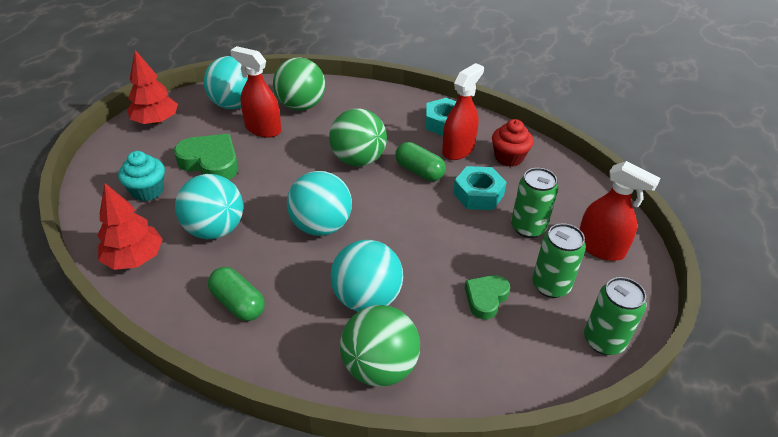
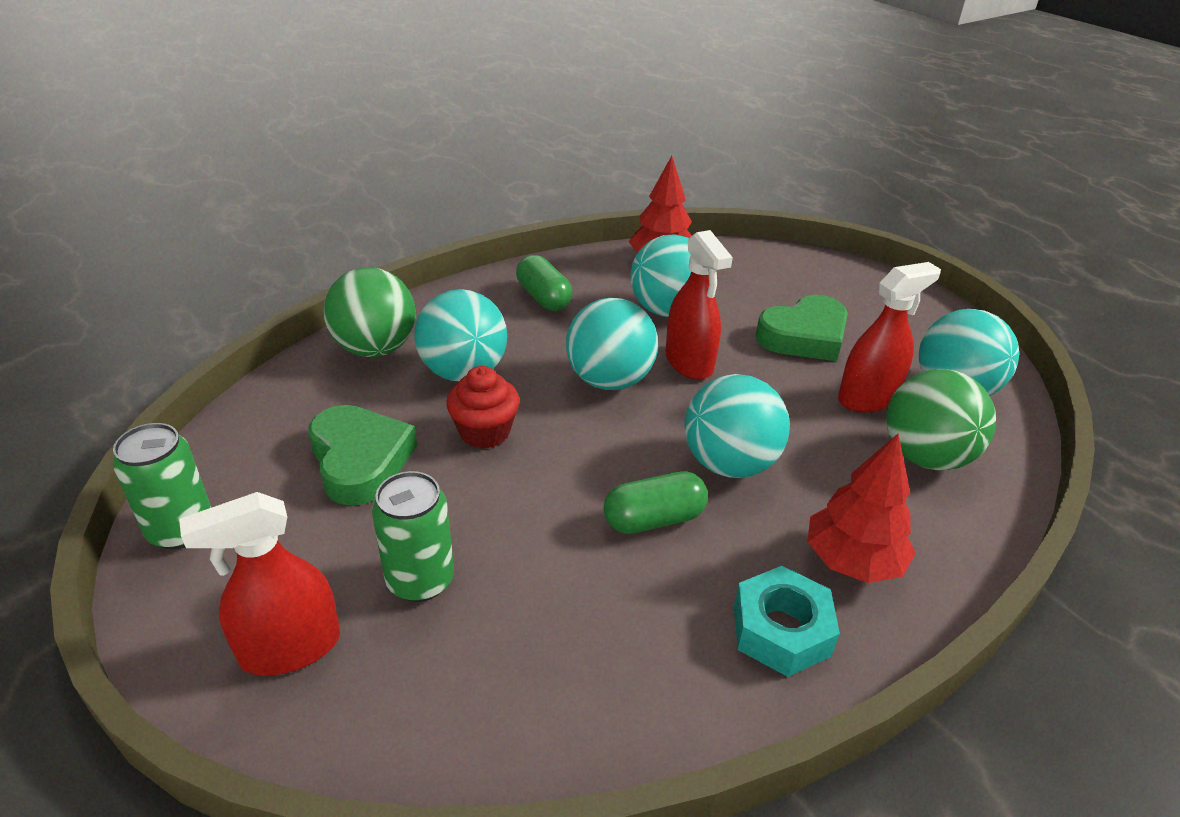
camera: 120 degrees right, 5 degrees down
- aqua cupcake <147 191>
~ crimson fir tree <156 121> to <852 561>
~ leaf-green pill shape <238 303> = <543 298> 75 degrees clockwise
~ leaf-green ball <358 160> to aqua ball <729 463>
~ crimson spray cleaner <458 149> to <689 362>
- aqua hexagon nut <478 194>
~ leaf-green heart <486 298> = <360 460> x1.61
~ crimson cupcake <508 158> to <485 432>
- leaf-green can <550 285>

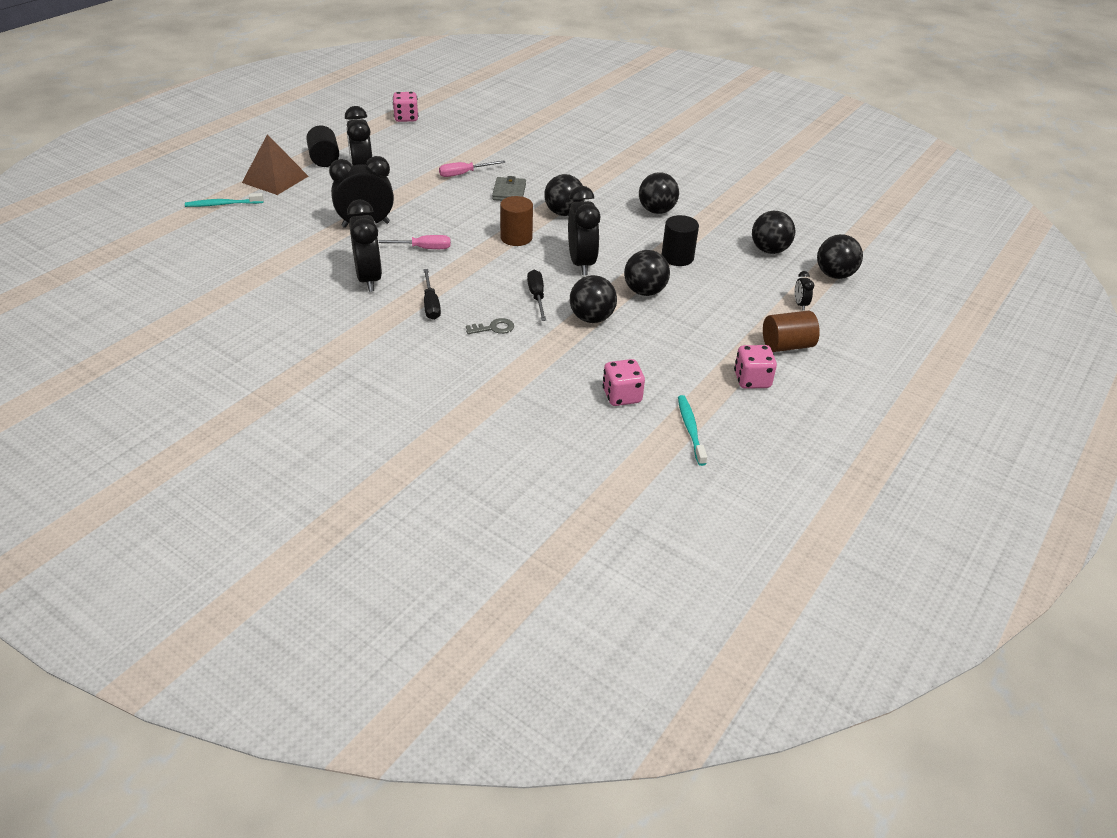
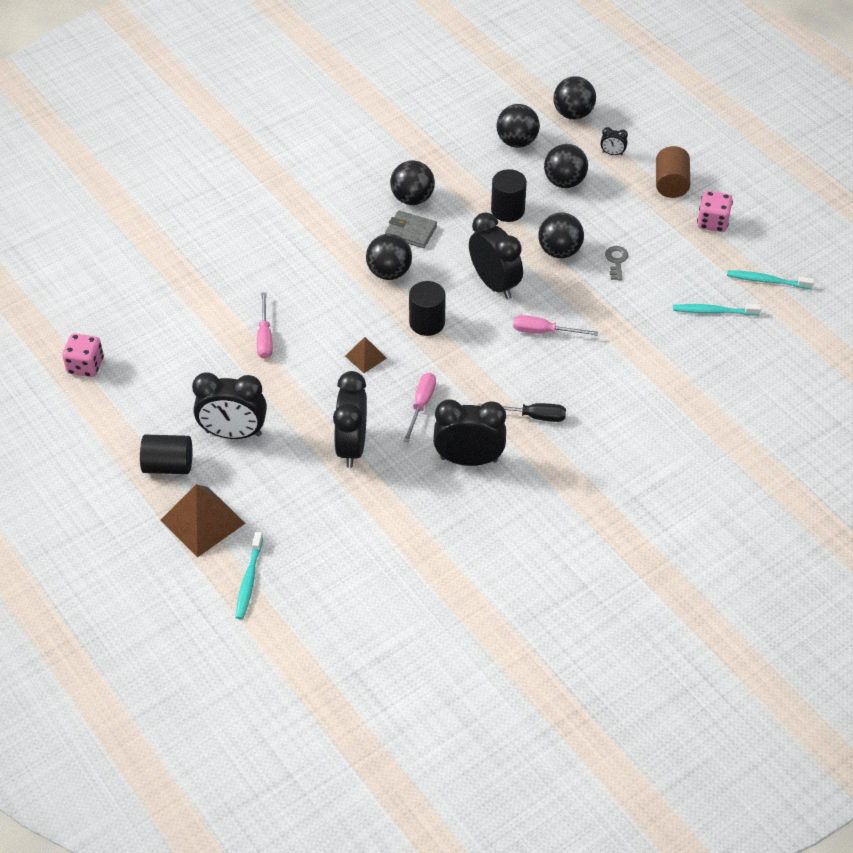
camera: 70 degrees left, 10 degrees up
~ gray door key <493 328> to <616 261>
~ gray billfold <509 192> to <411 231>
~ dark brown cylinder shape <516 238> to black cylinder shape <427 323>
~ black hand screwdriver <537 297> to rosy hand screwdriver <544 332>
~ black clock <581 263> = <494 284> 45 degrees clockwise
~ black ball <592 318> to <564 182>
~ rosy dice <622 396> to aqua tooth brush <713 311>
+ dark brown solid pyramid <365 357>

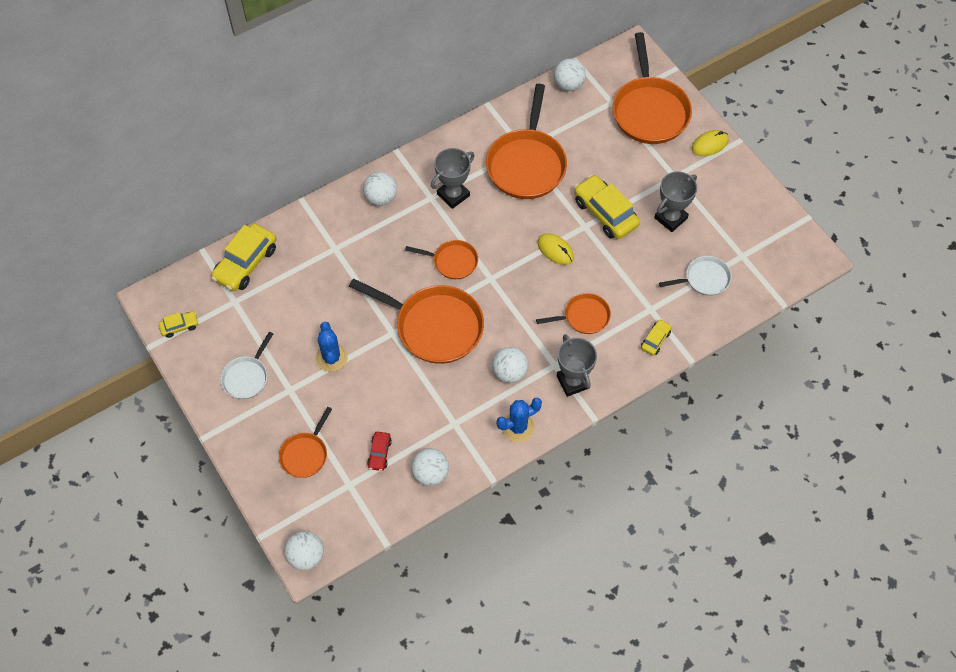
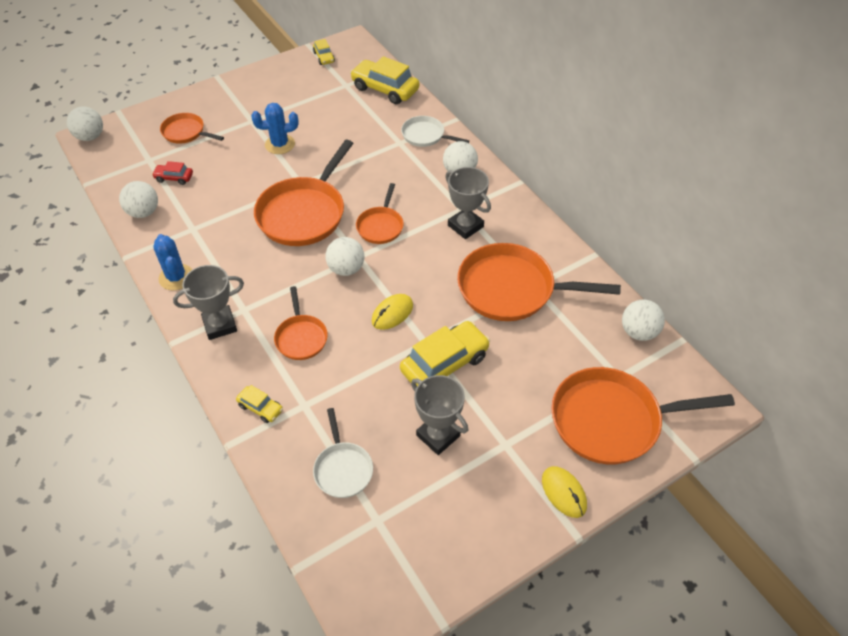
camera: 90 degrees right, 10 degrees down
~ pure white pan <247 377> to <425 135>
~ pure white ball <509 372> to <346 269>

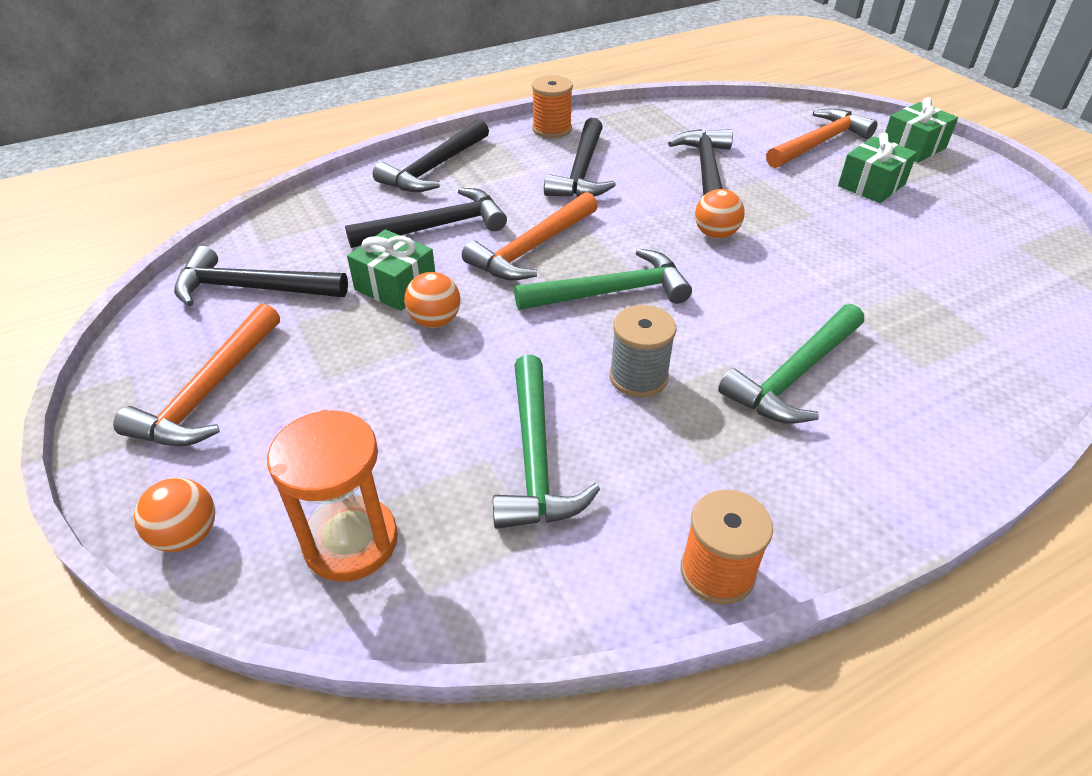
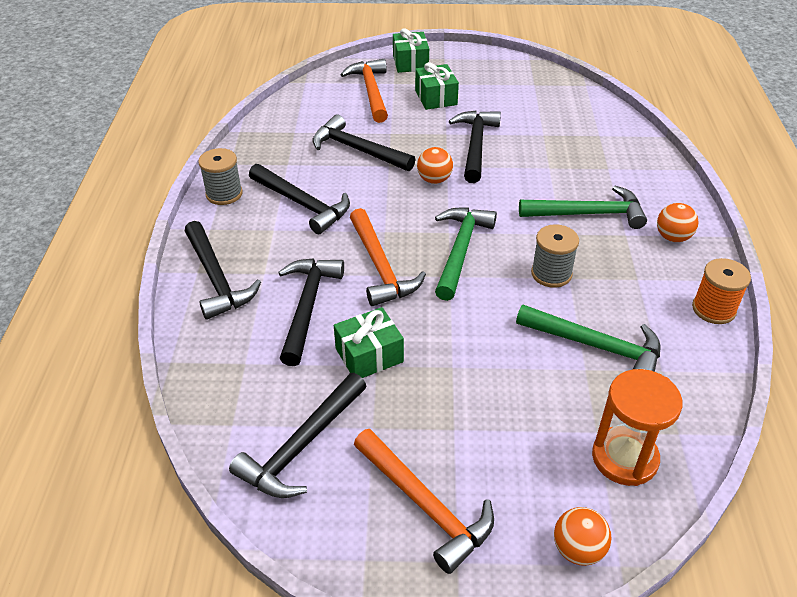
camera: 60 degrees left, 0 degrees up
~ bright orange ball <435 321> to <672 237>
~ bright orange reel of thread <552 129> to gray reel of thread <224 194>
~ leaf-green carpenter's hammer <794 375> = <588 214> 75 degrees counterclockwise
+ black carpenter's hammer <475 145>

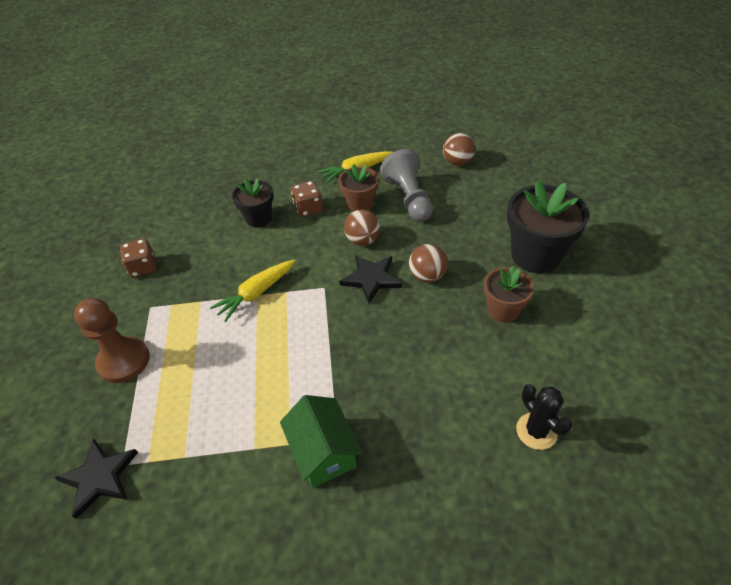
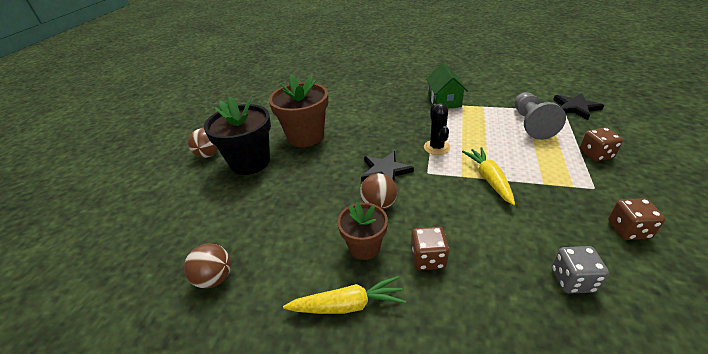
camera: 160 degrees left, 10 degrees down
~ dark brown game pawn <124 361> to dark brown dice <595 154>
~ bright yellow carrot <256 294> = <489 179> 75 degrees counterclockwise
- black flower pot <258 218>
~ gray game pawn <408 198> to <531 124>
~ dark brown ball <427 276> to <208 154>
~ dark brown flower pot <503 310> = <306 136> x1.68
~ black prickly plant <536 431> to <436 147>
+ gray dice <572 280>

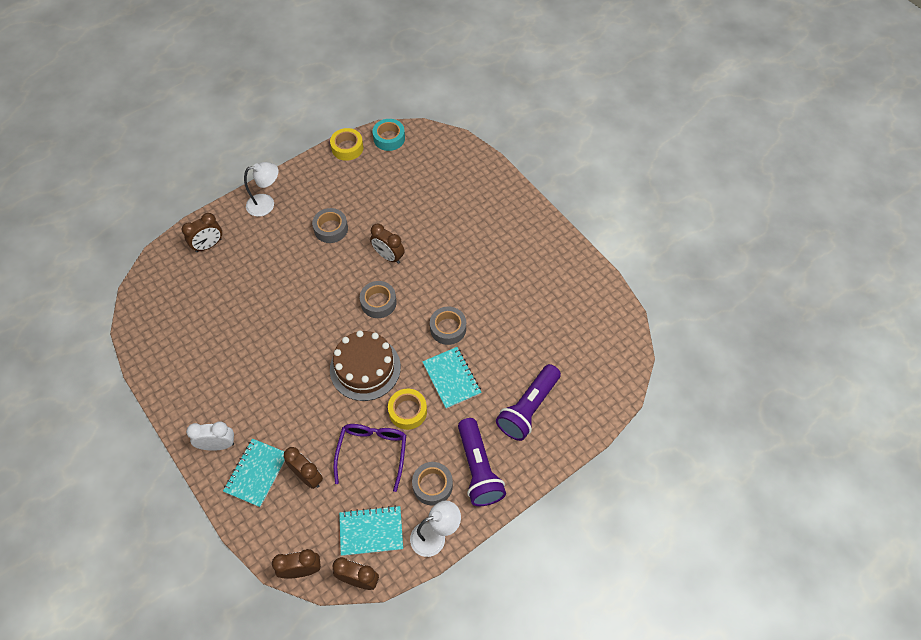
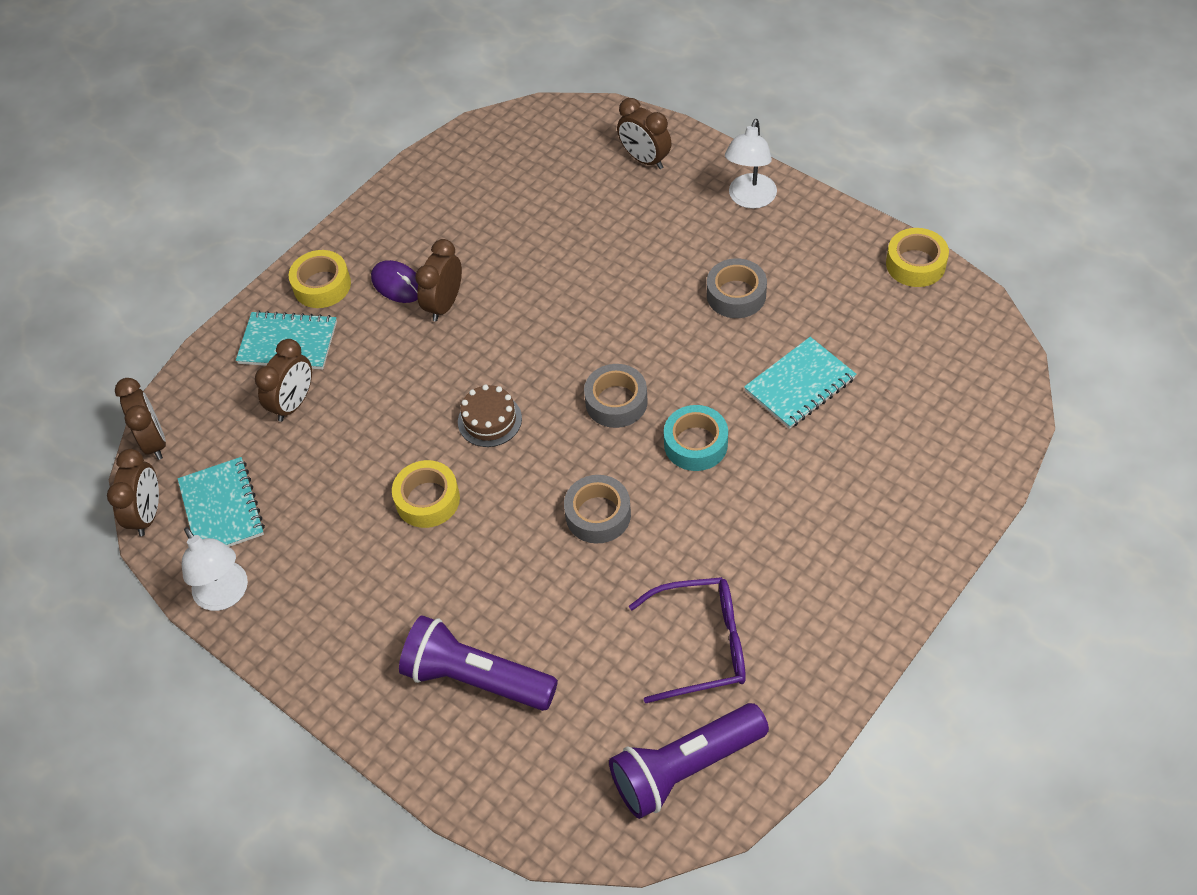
camera: 80 degrees right, 5 degrees down
~ pure white clock <218 445> to bright yellow tape <322 285>
~ pure white reading lamp <266 204> = <749 199> 45 degrees clockwise
~ dark brown cake <365 368> = <489 420> x0.54
~ violet glasses <372 452> to <701 645>
~ dark brown clock <388 256> to <444 304>
~ aqua tape <389 138> to <695 444>
- gray tape <432 485>
~ aqua notebook <451 378> to <799 385>
~ violet pocket torch <478 469> to <685 768>
+ violet computer mouse <397 284>

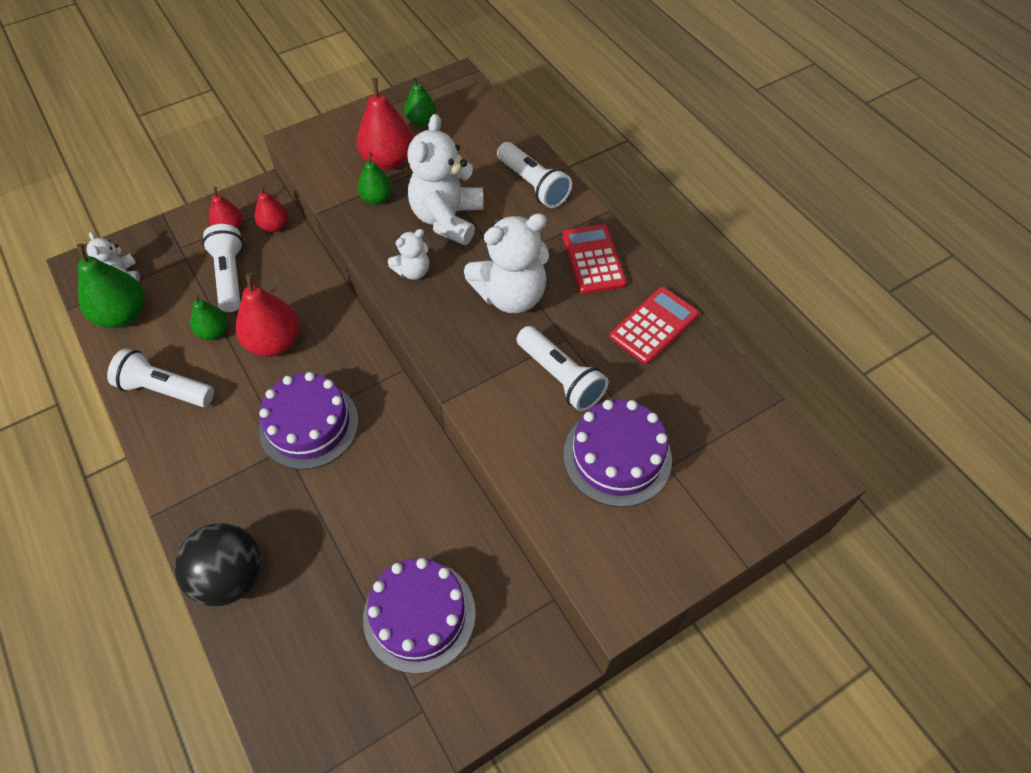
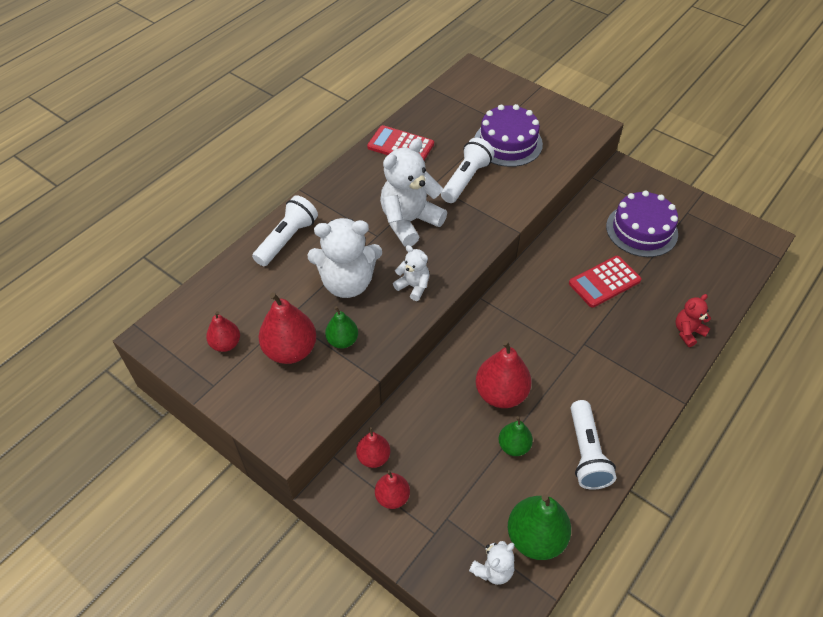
camera: 110 degrees left, 5 degrees down
~ black ball <231 577> to crimson stuffed bear <688 332>
- pure white pocket torch <230 276>
- violet cake <309 425>
~ leaf-green pear <421 121> to crimson pear <226 344>
~ pure white stuffed bear <511 295> = <409 222> 90 degrees counterclockwise
~ crimson calculator <593 259> to <604 282>

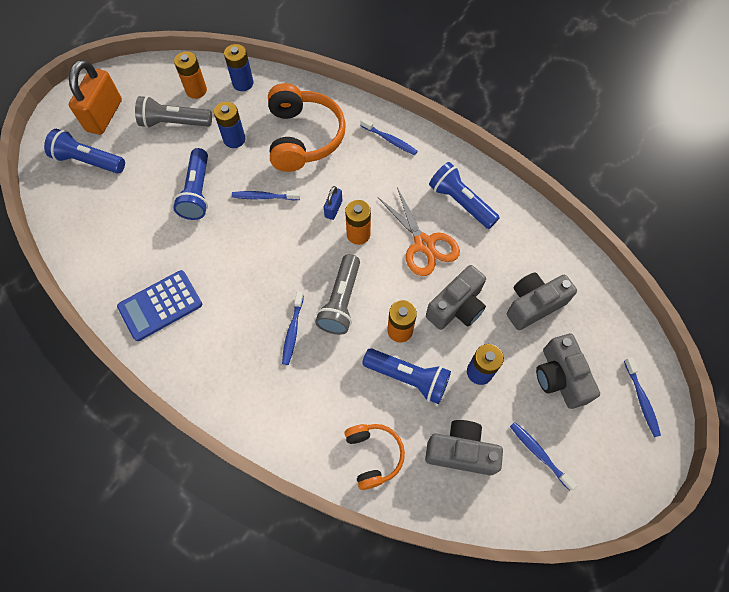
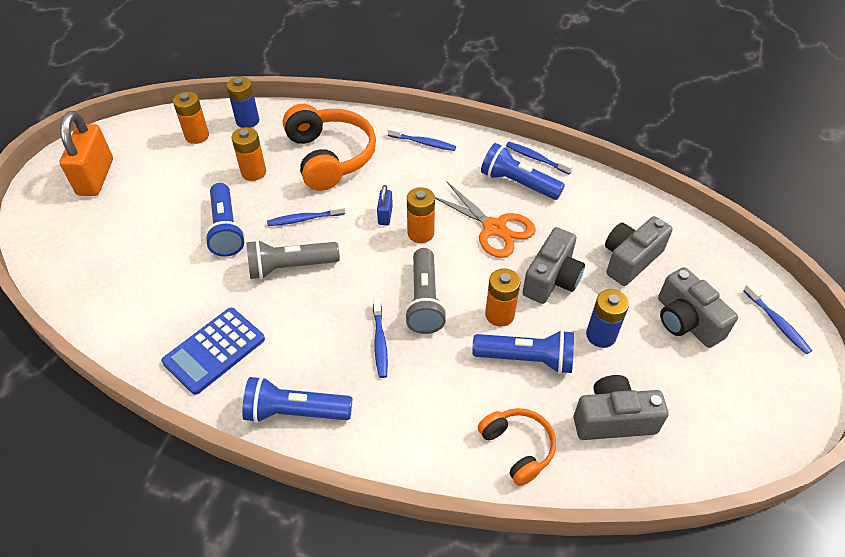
camera: 15 degrees left, 15 degrees down
~ cobalt pocket torch <88 161> to <295 412>
~ gray pocket torch <174 123> to <290 267>
~ cobalt AA battery <234 139> to bright orange AA battery <253 172>
~ cobalt tooth brush <539 454> to <536 158>

